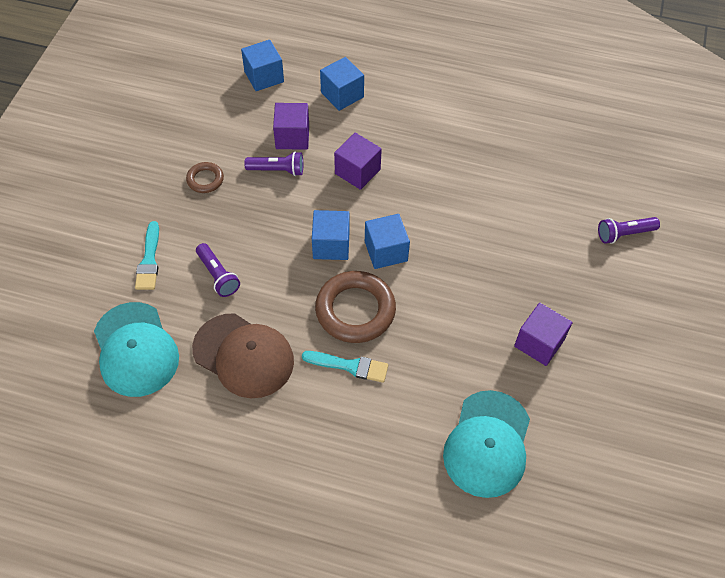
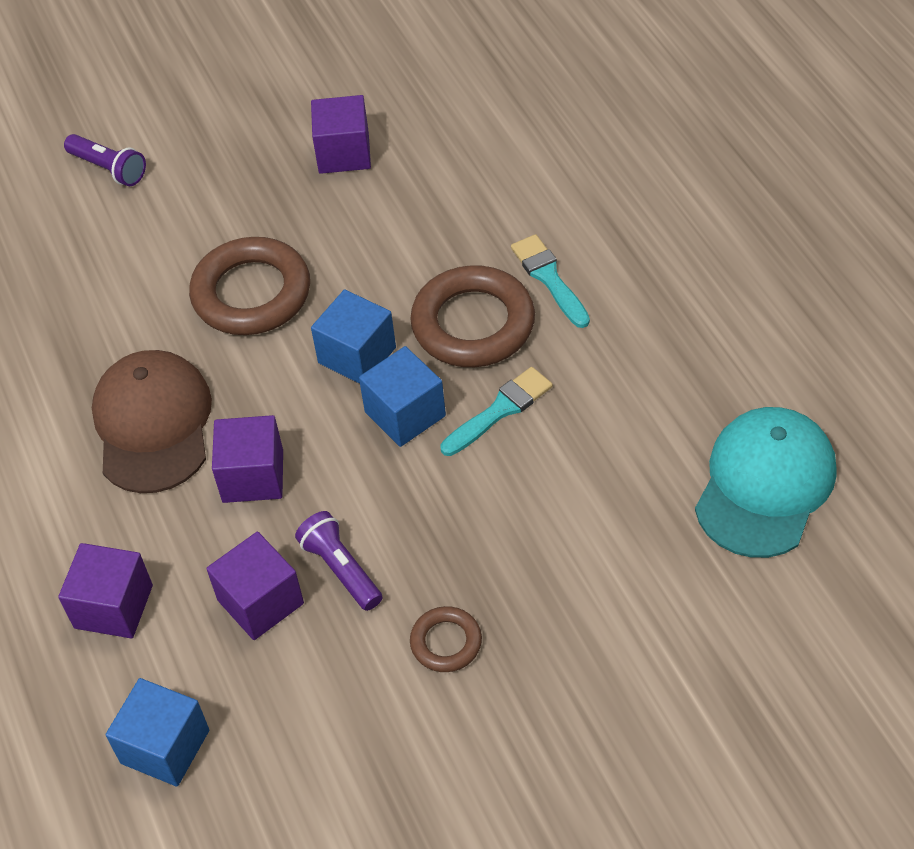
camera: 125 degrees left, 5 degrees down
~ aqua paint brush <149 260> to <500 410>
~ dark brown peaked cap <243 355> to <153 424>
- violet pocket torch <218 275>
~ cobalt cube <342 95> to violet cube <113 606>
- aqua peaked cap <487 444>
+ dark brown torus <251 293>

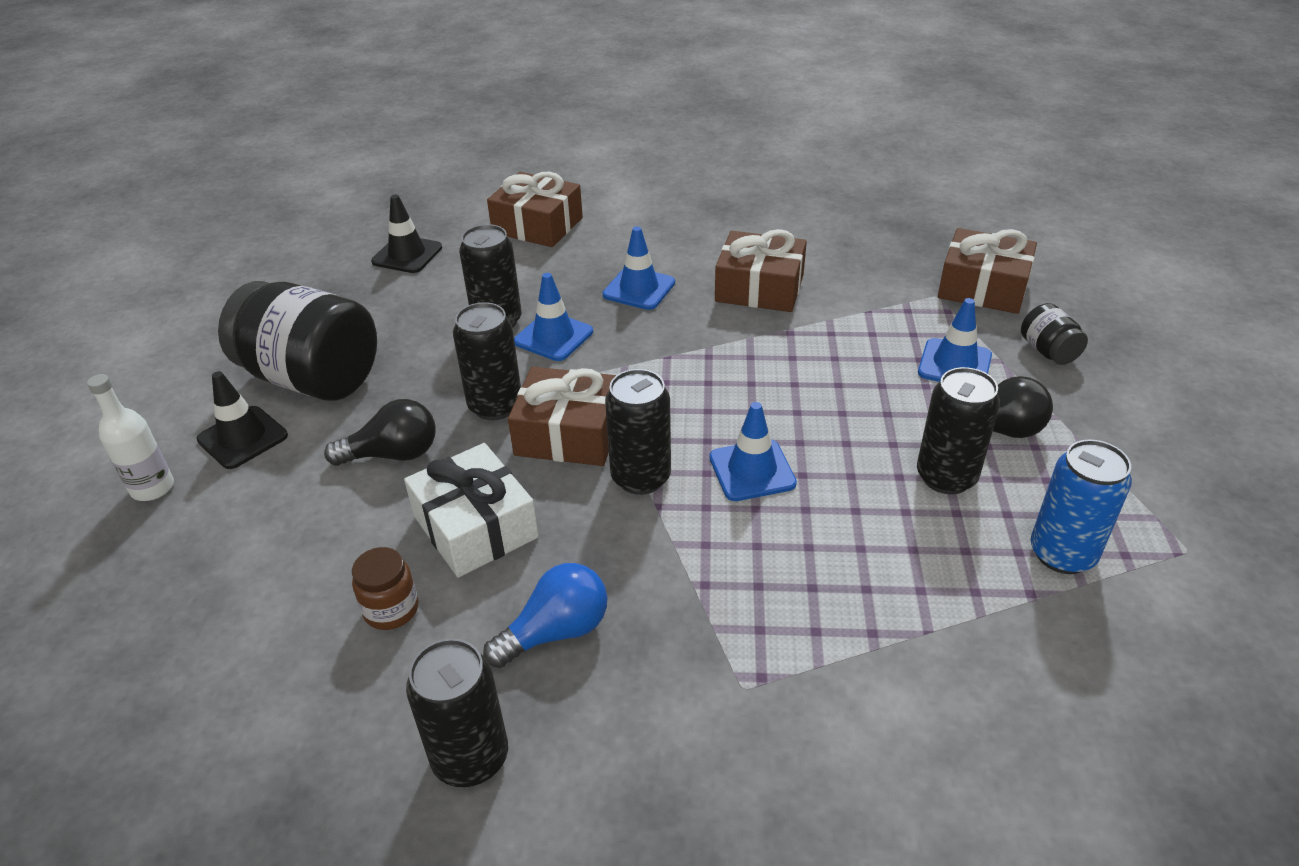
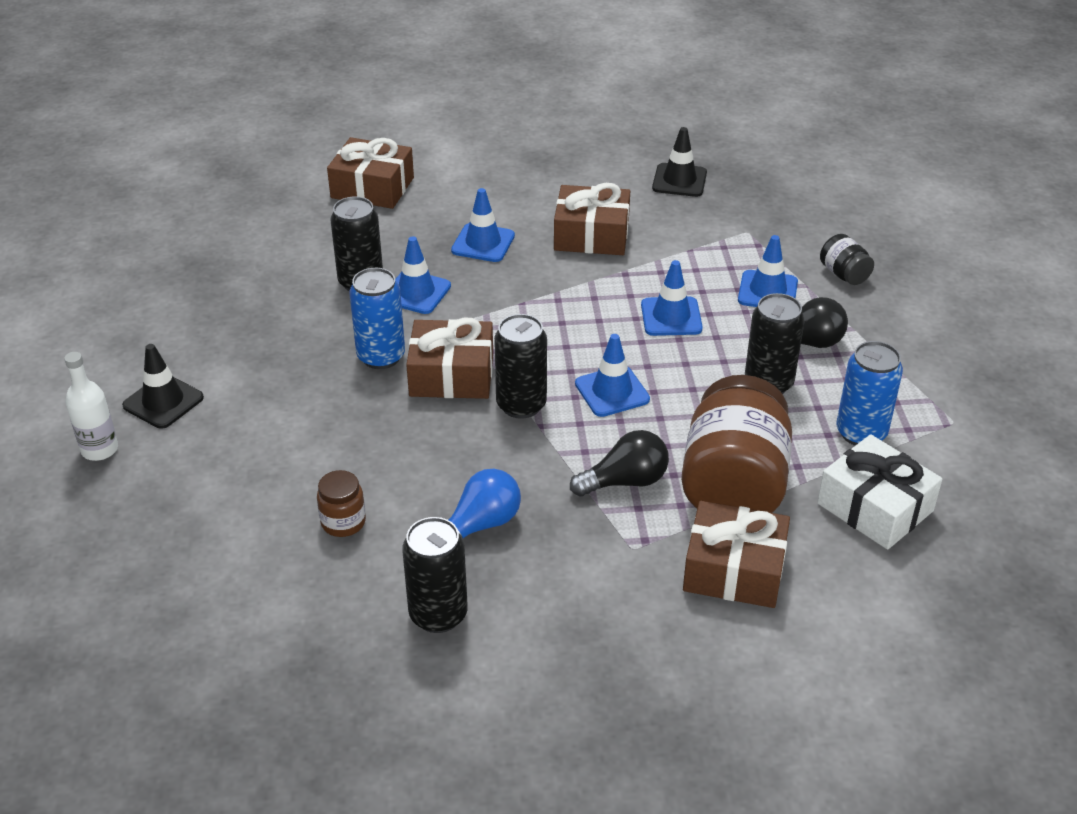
camera: 10 degrees left, 0 degrees up
- black preserve jar <312 378>
~ black lightbulb <393 454> to <625 481>
~ black safety cone <407 255> to <679 180>
~ pure white wrapped gift <475 527> to <875 507>
~ black can <495 406> to cobalt can <381 357>
~ dark brown wrapped gift <982 287> to <734 569>
+ cobalt safety cone <671 317>
+ dark brown preserve jar <733 484>

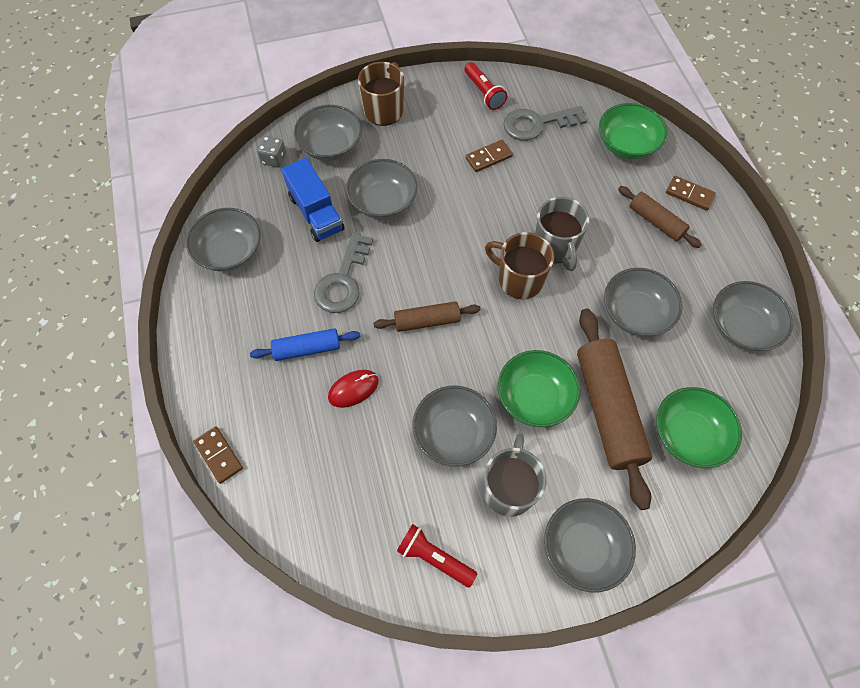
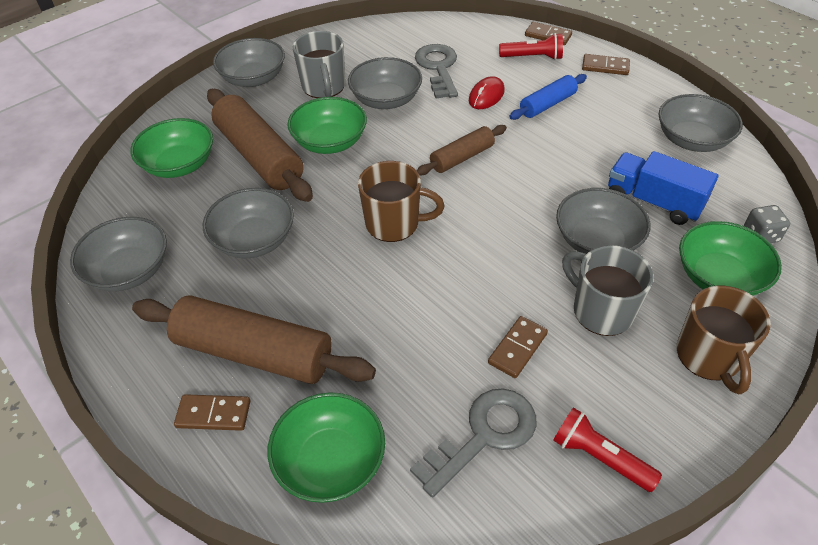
camera: 155 degrees right, 15 degrees down
~ gray deep dish <330 146> to leaf-green deep dish <719 277>
~ gray door key <343 280> to <438 68>
~ crimson pocket torch <434 558> to <532 57>
~ gray coffee mug <555 247> to <601 311>
~ dark brown rolling pin <655 222> = <254 352> x1.82
+ dark brown domino tile <605 67>

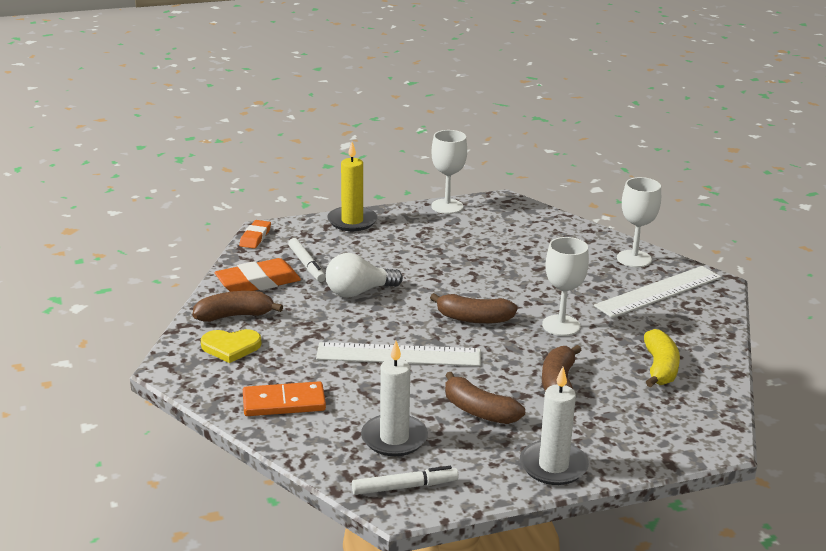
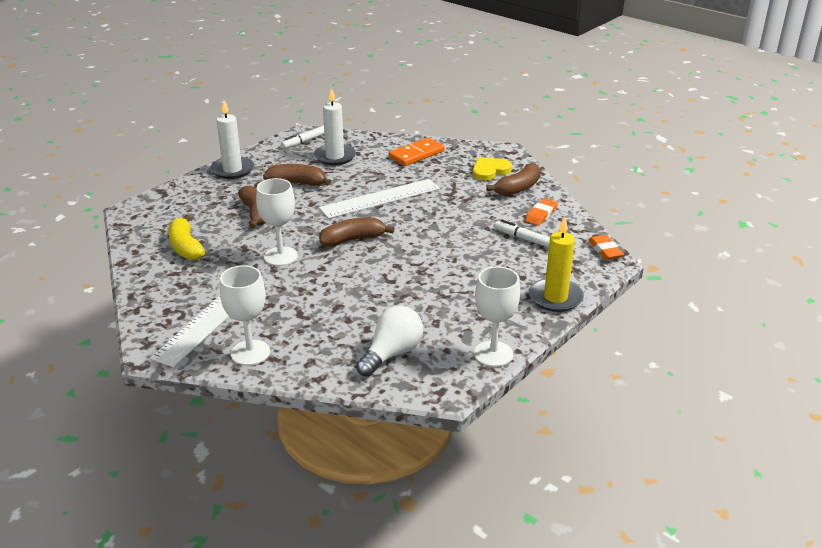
camera: 150 degrees right, 5 degrees up
~ bright orange pencil eraser <258 282> = <541 215> x0.60
~ pure white lightbulb <358 292> to <392 353>

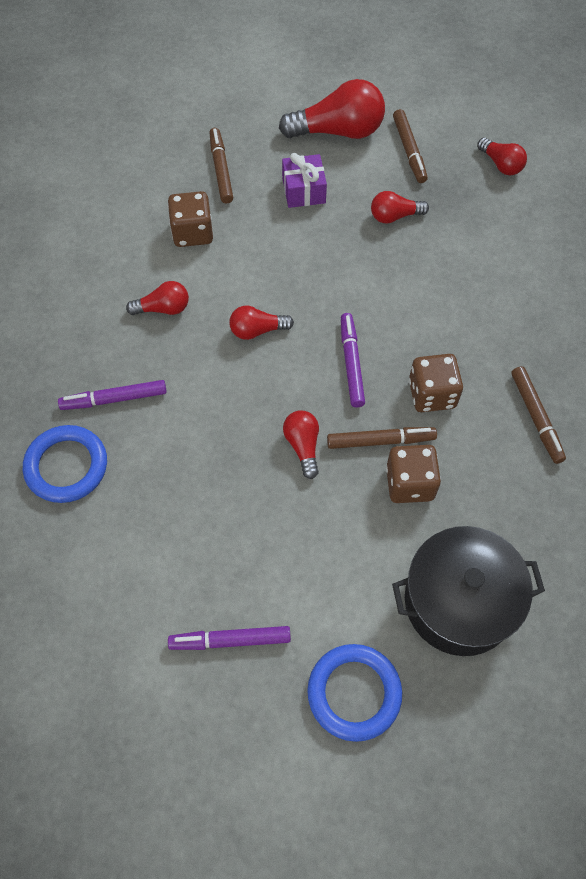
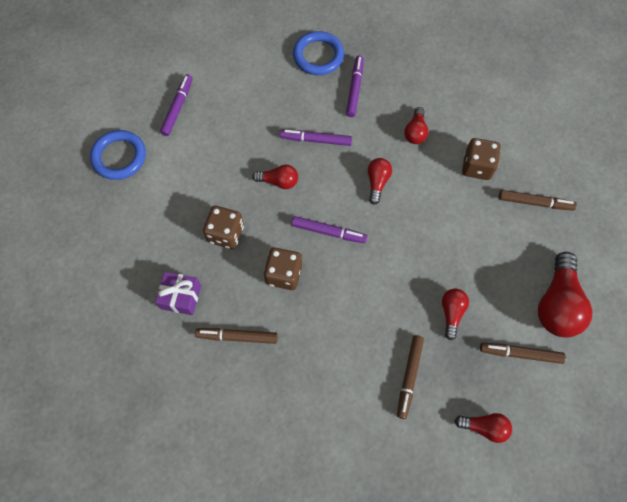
camera: 110 degrees right, 5 degrees up
~ violet wrapped gift <304 190> to <181 297>
~ dark brown marker <380 441> to <409 377>
- black pot <459 601>
~ crimson lightbulb <501 164> = <484 427> 150 degrees counterclockwise
+ violet marker <316 140>

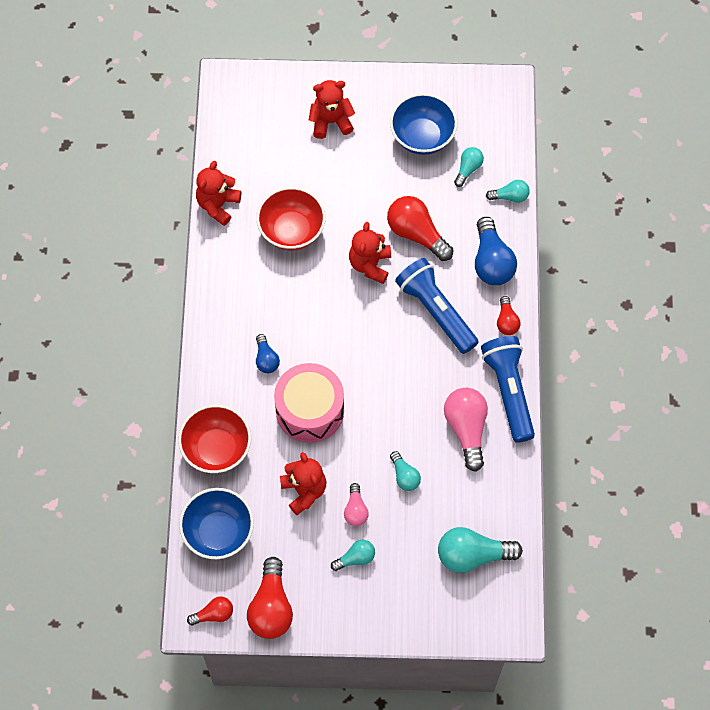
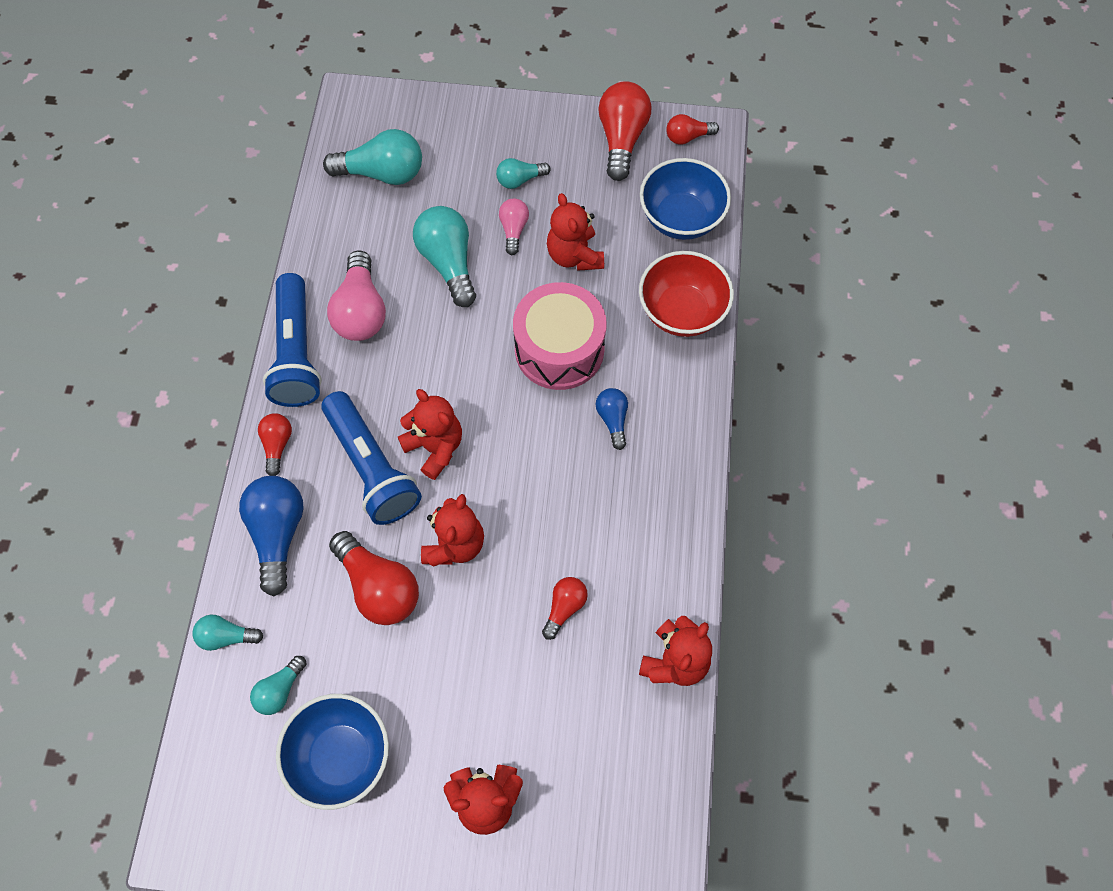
camera: 175 degrees left, 0 degrees up
~ crimson deep dish <292 231> to crimson lightbulb <564 607>
~ aqua lightbulb <404 476> = <448 263> x1.81
+ crimson stuffed bear <435 447>

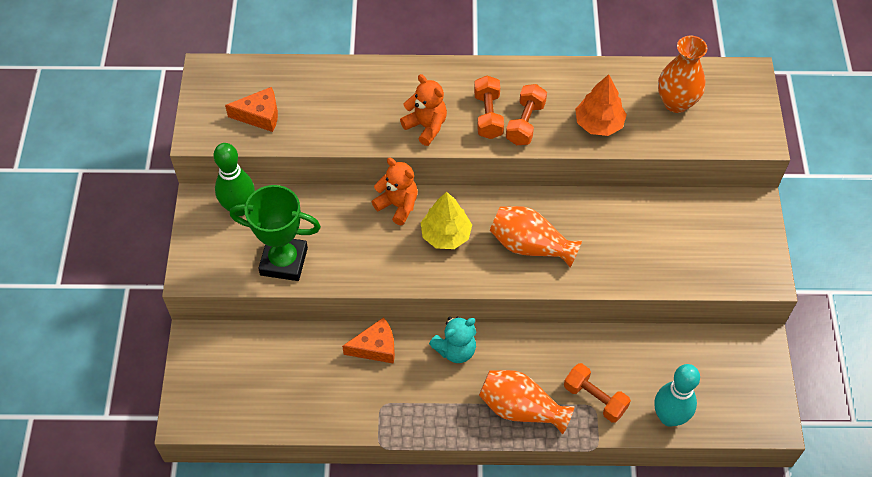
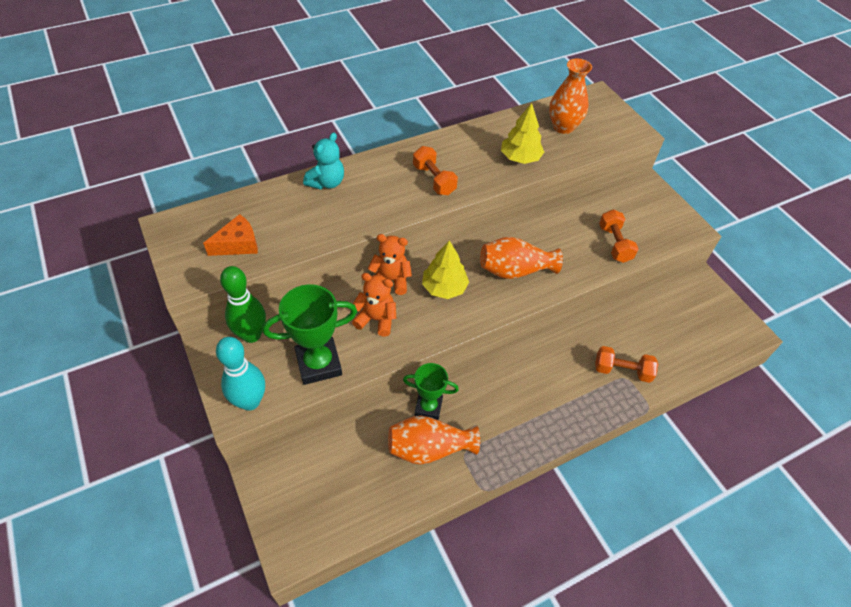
camera: 30 degrees left, 5 degrees down
~ bright orange cheese wedge <375 347> to leaf-green award cup <428 407>
~ bright orange stuffed bear <426 126> to <376 319>
~ aqua stuffed bear <455 350> to <326 182>
~ bright orange tall vase <521 408> to <429 448>
~ bright orange dumbbell <525 123> to <614 244>
~ bright orange fir tree <598 123> to bright yellow fir tree <520 158>
~ aqua tenpin <669 417> to <250 401>

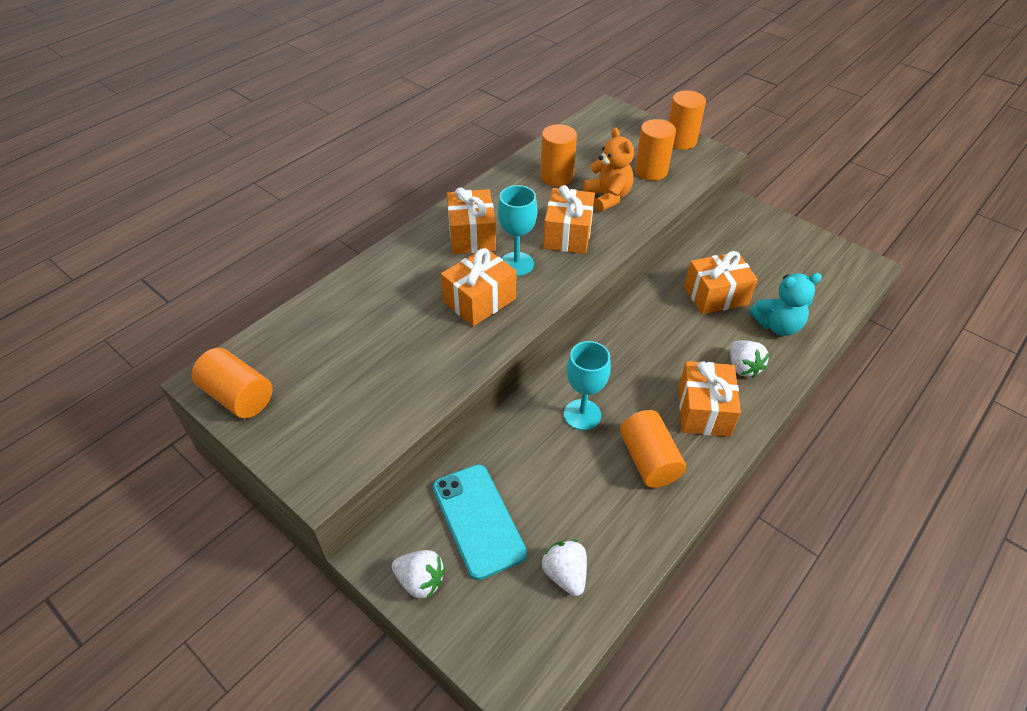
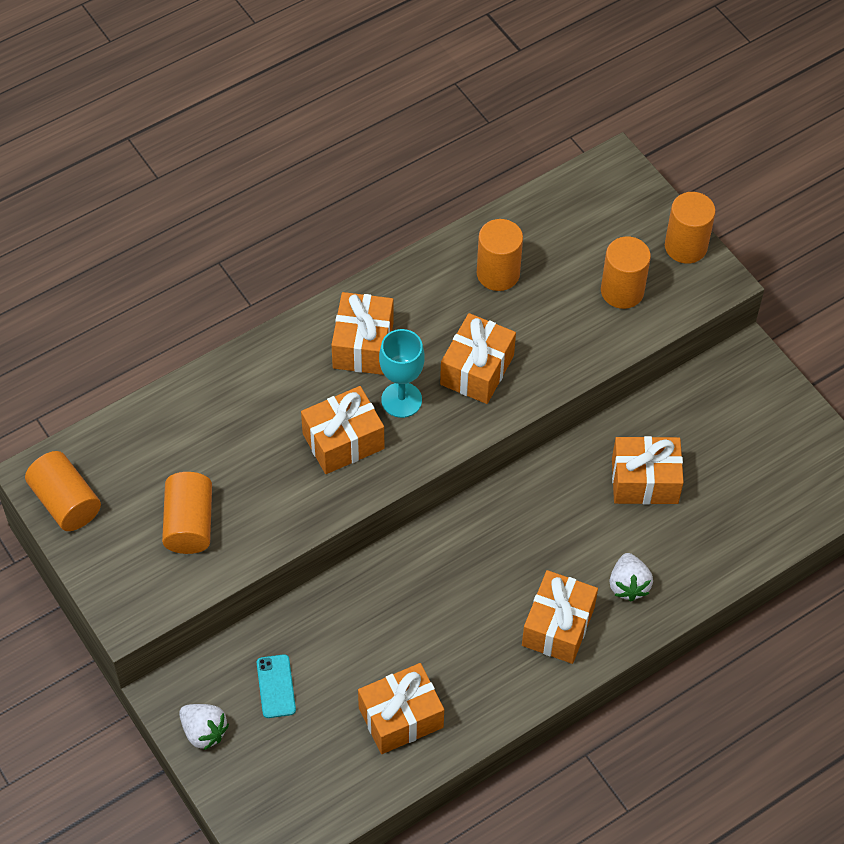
camera: 15 degrees right, 10 degrees up
~ aqua smartphone <478 520> = <276 686> x0.54
- pure white toy strawberry <565 574>
- aqua wine glass <582 415>
- bright orange stuffed bear <608 197>
~ bright orange cylinder shape <649 460> to <189 523>
- aqua stuffed bear <777 325>
+ bright orange wrapped gift <400 717>

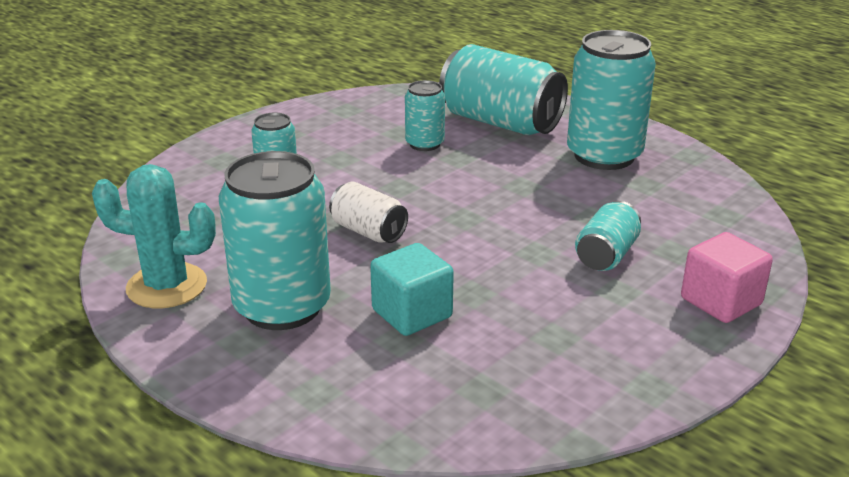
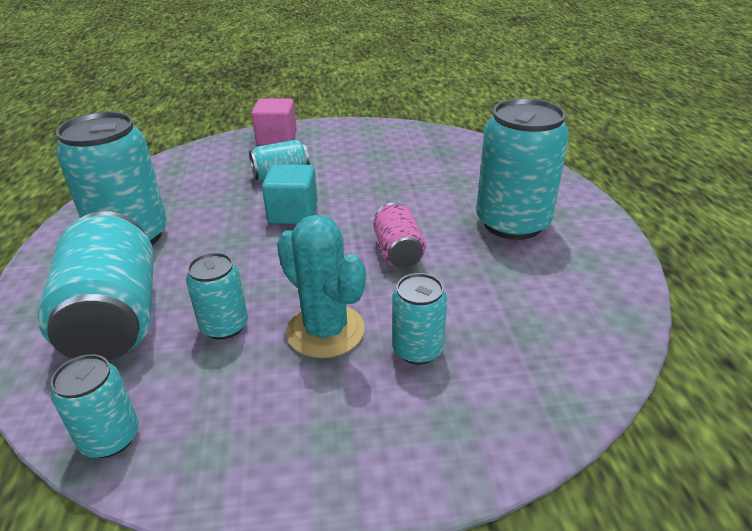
camera: 140 degrees left, 5 degrees up
~ aqua prickly plant <167 286> to <325 331>
~ pure white can <368 231> to rosy can <398 252>
~ aqua cube <412 313> to <293 213>
+ aqua can <110 438>

